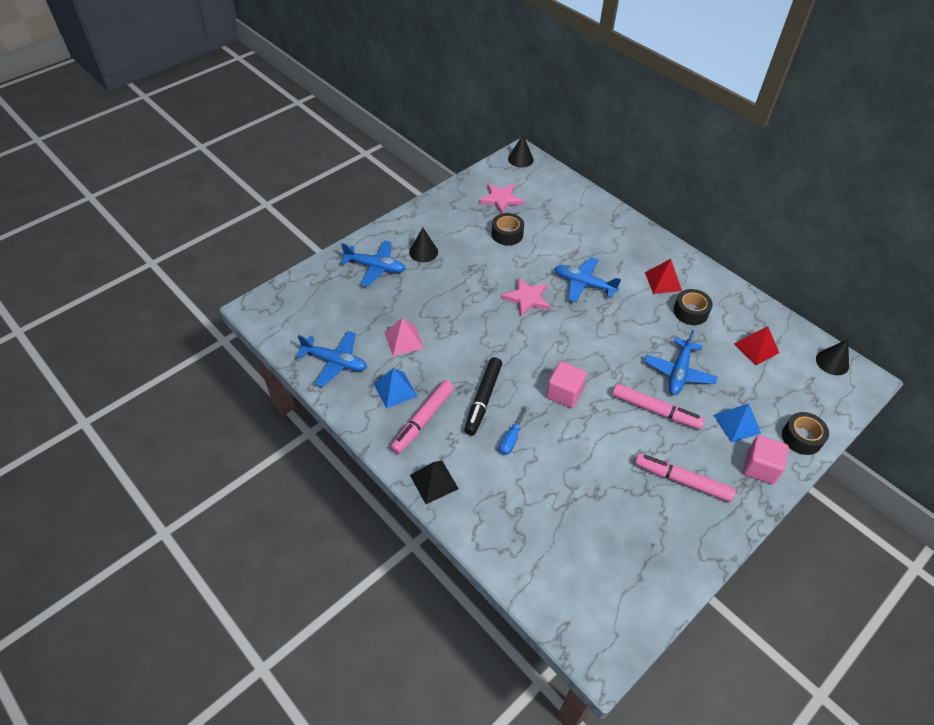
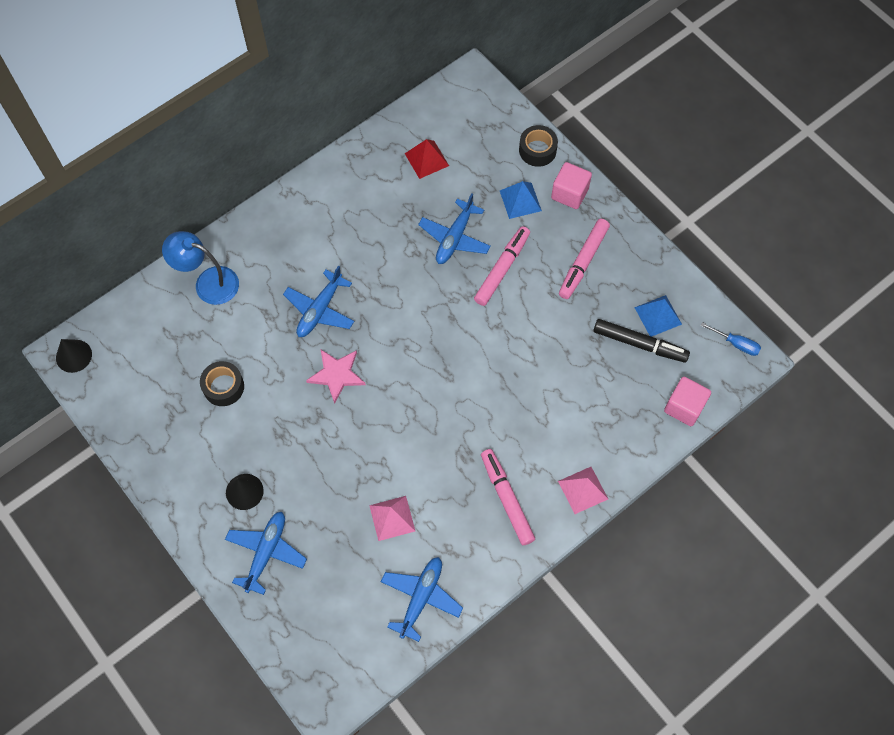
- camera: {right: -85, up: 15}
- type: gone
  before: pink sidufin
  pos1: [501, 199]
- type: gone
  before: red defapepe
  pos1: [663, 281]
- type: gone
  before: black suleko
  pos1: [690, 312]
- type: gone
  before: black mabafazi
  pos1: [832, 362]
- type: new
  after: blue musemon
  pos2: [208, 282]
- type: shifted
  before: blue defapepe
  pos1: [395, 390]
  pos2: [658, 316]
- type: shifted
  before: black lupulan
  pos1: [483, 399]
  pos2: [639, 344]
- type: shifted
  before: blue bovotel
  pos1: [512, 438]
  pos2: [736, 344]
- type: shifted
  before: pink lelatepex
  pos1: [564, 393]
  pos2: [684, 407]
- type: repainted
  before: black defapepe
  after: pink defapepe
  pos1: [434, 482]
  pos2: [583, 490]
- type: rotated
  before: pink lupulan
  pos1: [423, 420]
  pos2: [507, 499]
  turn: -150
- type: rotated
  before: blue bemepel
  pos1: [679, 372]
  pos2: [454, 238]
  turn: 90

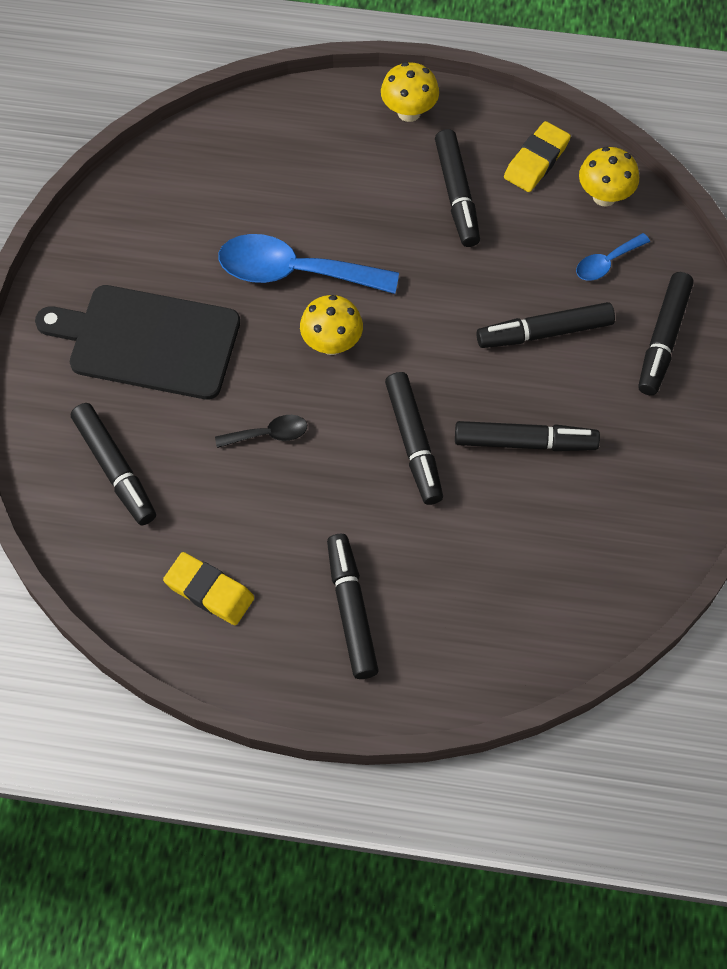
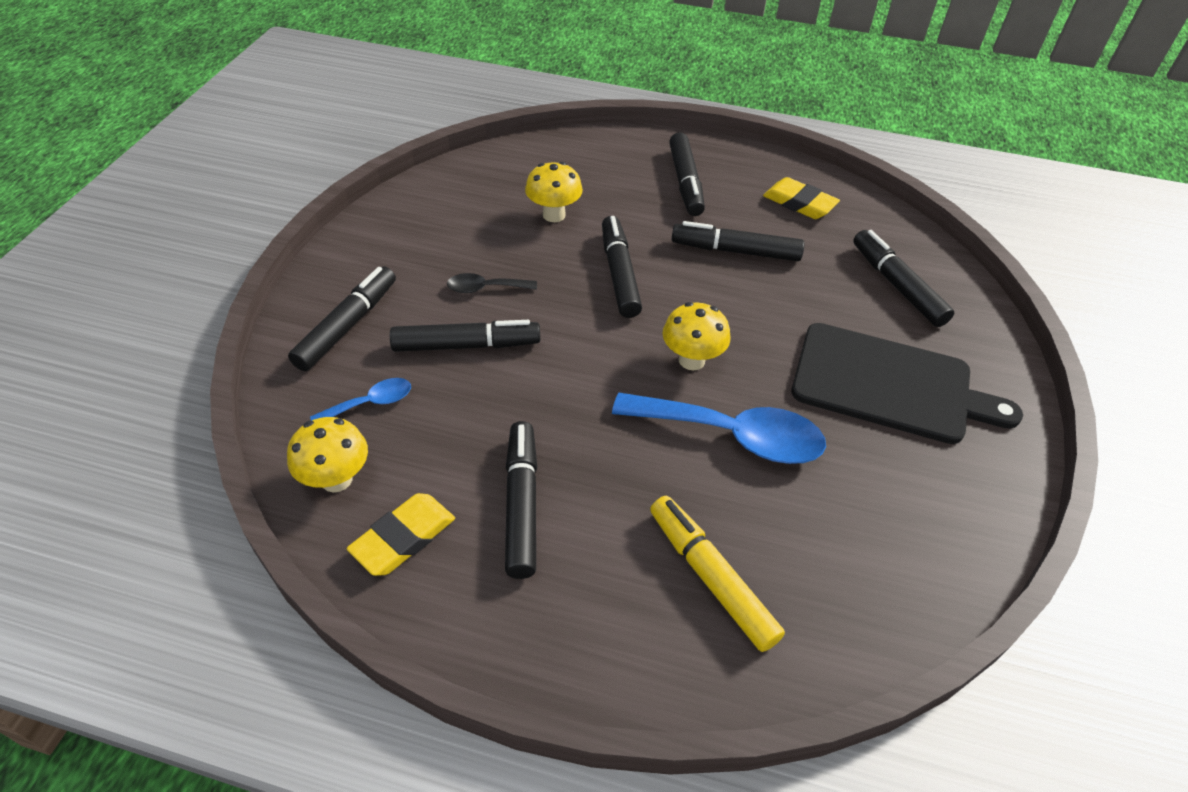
- camera: {right: -175, up: -15}
- type: new
  after: yellow lupulan
  pos2: [710, 577]
- type: shifted
  before: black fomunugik
  pos1: [269, 434]
  pos2: [485, 288]
- type: shifted
  before: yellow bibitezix
  pos1: [409, 112]
  pos2: [554, 215]
- type: shifted
  before: black lupulan
  pos1: [525, 442]
  pos2: [735, 251]

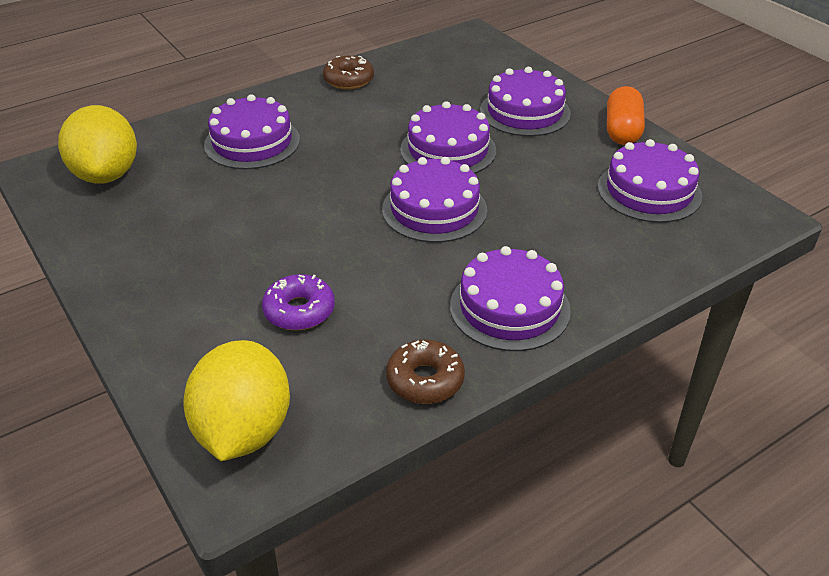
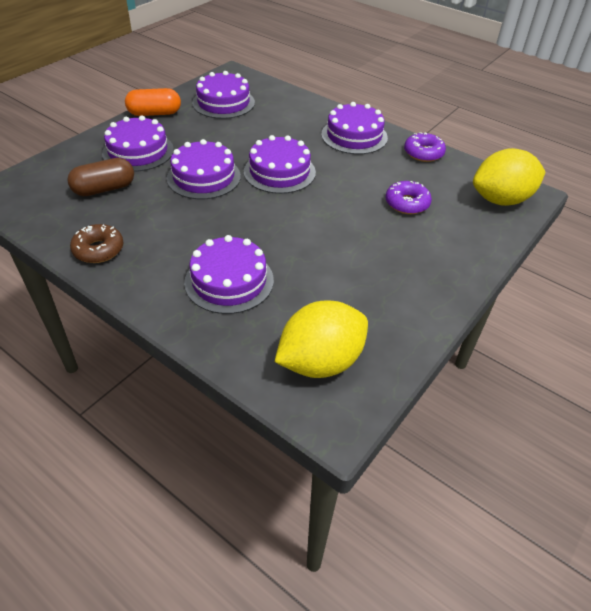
- camera: {right: -110, up: 5}
- type: new
  after: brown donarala
  pos2: [104, 189]
- type: repainted
  before: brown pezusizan
  after: purple pezusizan
  pos1: [425, 380]
  pos2: [423, 153]

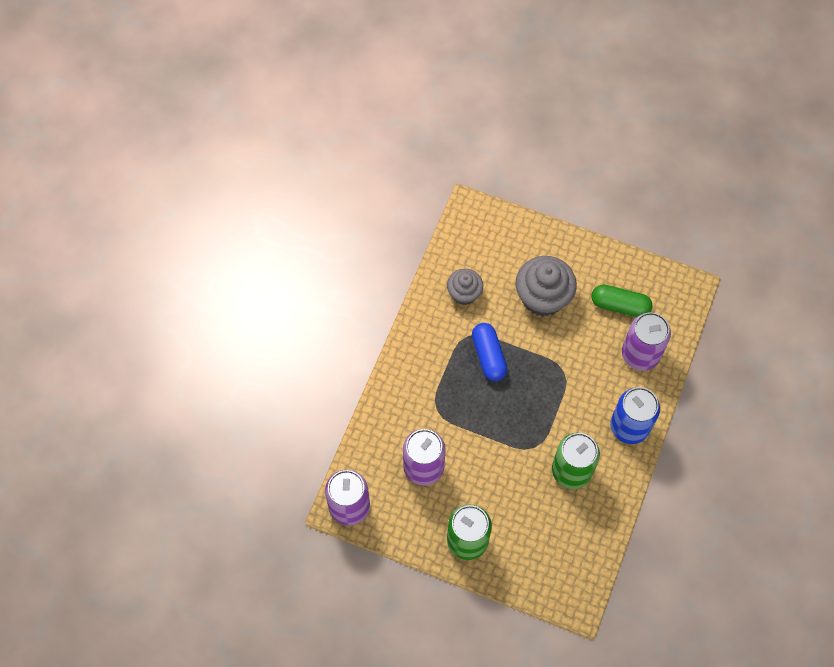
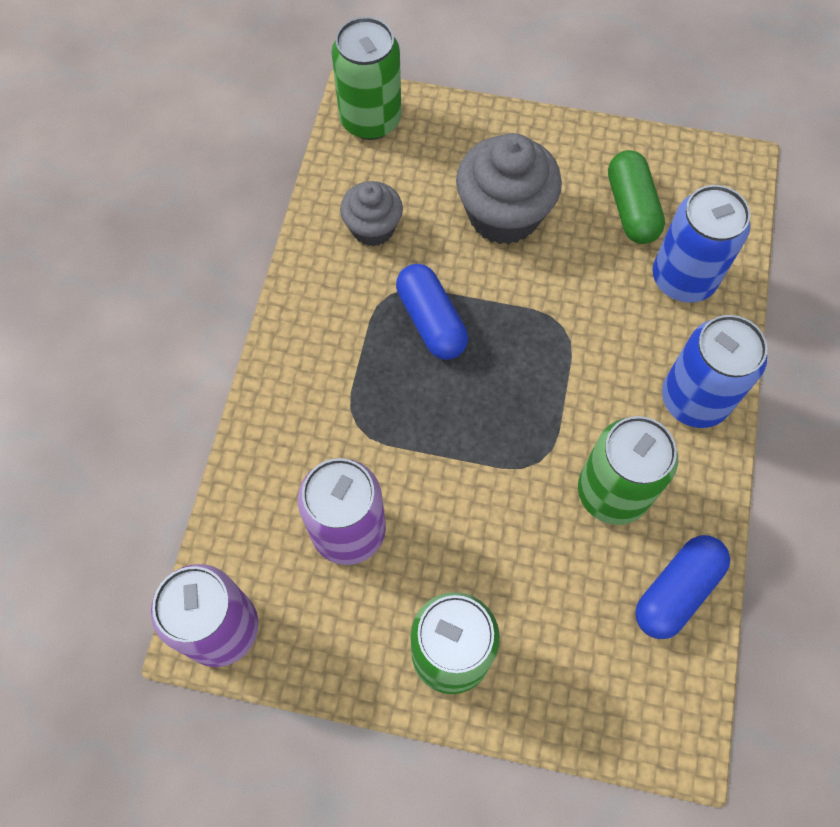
- camera: {right: -10, up: 0}
- type: new
  after: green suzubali
  pos2: [370, 120]
- type: new
  after: blue donarala
  pos2: [676, 591]
- type: repainted
  before: purple suzubali
  after: blue suzubali
  pos1: [640, 354]
  pos2: [683, 278]
- type: rotated
  before: green donarala
  pos1: [620, 305]
  pos2: [631, 208]
  turn: 75

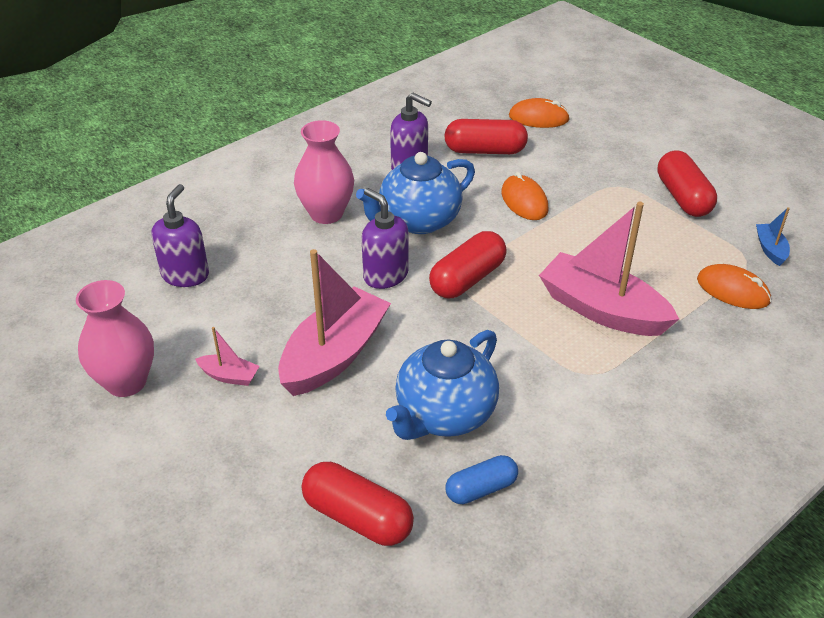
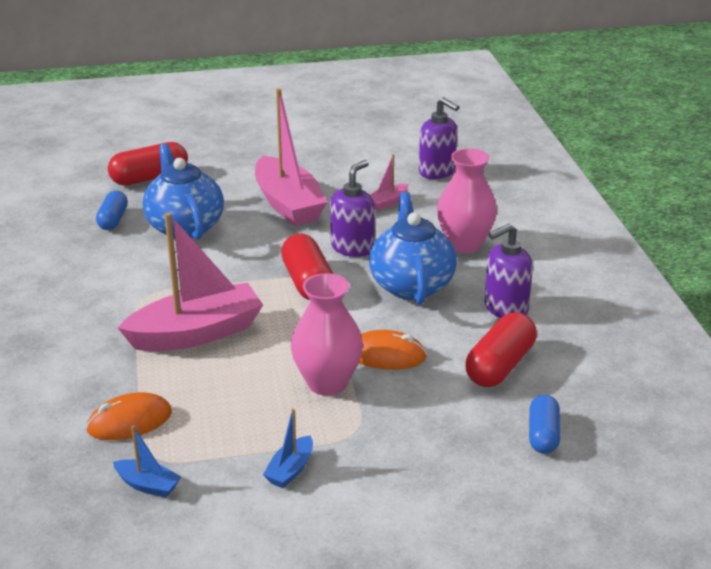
- camera: {right: 120, up: -10}
- type: shifted
  before: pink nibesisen
  pos1: [126, 382]
  pos2: [327, 383]
- type: shifted
  before: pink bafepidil
  pos1: [229, 376]
  pos2: [387, 202]
- type: swapped
  before: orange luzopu
  after: blue donarala
  pos1: [538, 118]
  pos2: [543, 435]
- type: swapped
  before: red donarala
  after: blue bafepidil
  pos1: [683, 197]
  pos2: [290, 470]
- type: rotated
  before: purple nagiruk
  pos1: [385, 275]
  pos2: [352, 247]
  turn: -45

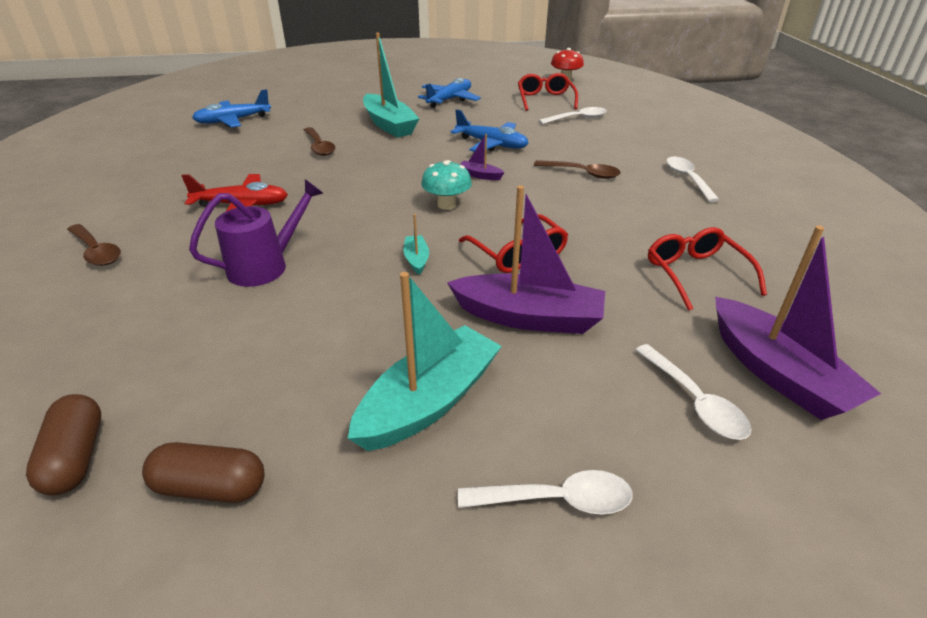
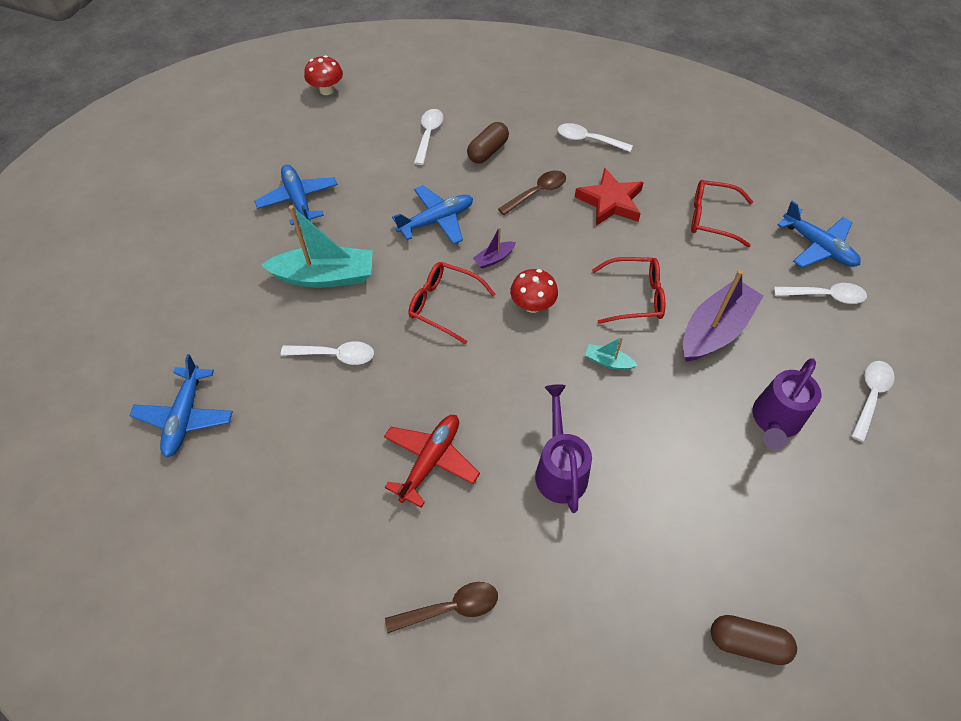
- camera: {right: -60, up: 20}
- type: new
  after: red sidufin
  pos2: [610, 202]
- type: shifted
  before: brown donarala
  pos1: [210, 487]
  pos2: [488, 151]
- type: shifted
  before: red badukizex
  pos1: [545, 99]
  pos2: [444, 305]
- type: swapped
  before: turquoise bafepidil
  after: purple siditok
  pos1: [428, 402]
  pos2: [774, 421]
- type: swapped
  before: purple bafepidil
  after: blue bemepel
  pos1: [776, 373]
  pos2: [818, 246]
- type: repainted
  before: brown fomunugik
  after: white fomunugik
  pos1: [319, 147]
  pos2: [335, 355]
- type: repainted
  before: turquoise bibitezix
  after: red bibitezix
  pos1: [446, 205]
  pos2: [532, 305]

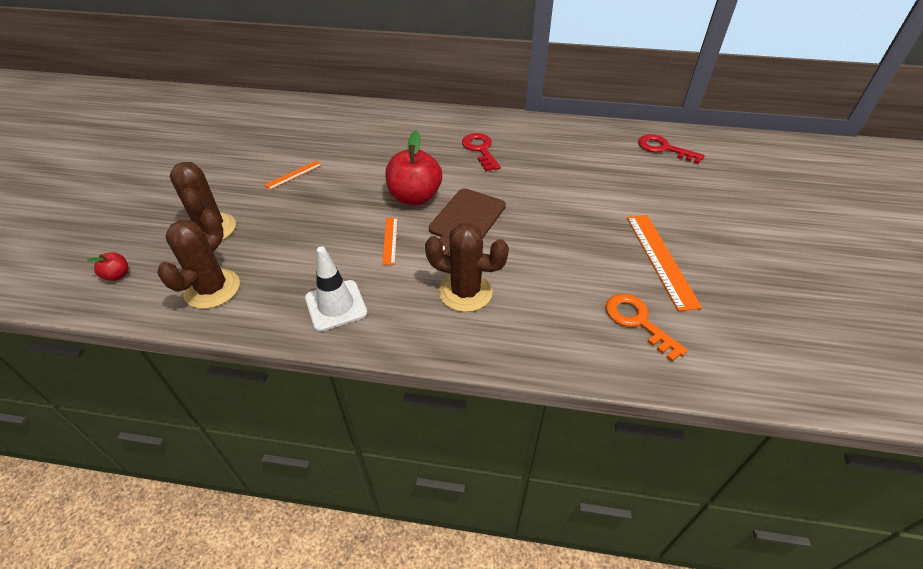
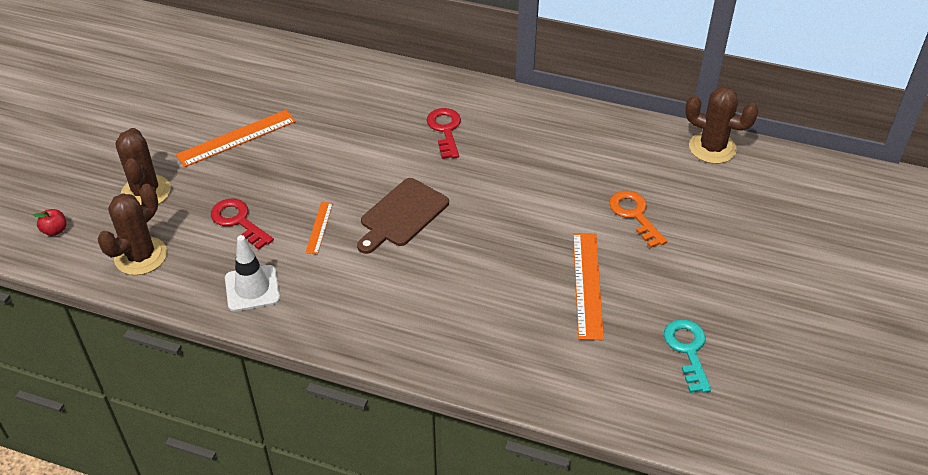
- camera: {right: 10, up: 0}
- type: gone
  before: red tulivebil
  pos1: [415, 197]
- type: new
  after: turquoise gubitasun
  pos2: [688, 350]
- type: shifted
  before: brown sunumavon
  pos1: [465, 292]
  pos2: [712, 148]
- type: shifted
  before: orange gubitasun
  pos1: [638, 322]
  pos2: [635, 215]
- type: shifted
  before: red gubitasun
  pos1: [664, 149]
  pos2: [238, 221]
- type: scaled
  before: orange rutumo
  pos1: [294, 175]
  pos2: [237, 138]
  scale: 1.87

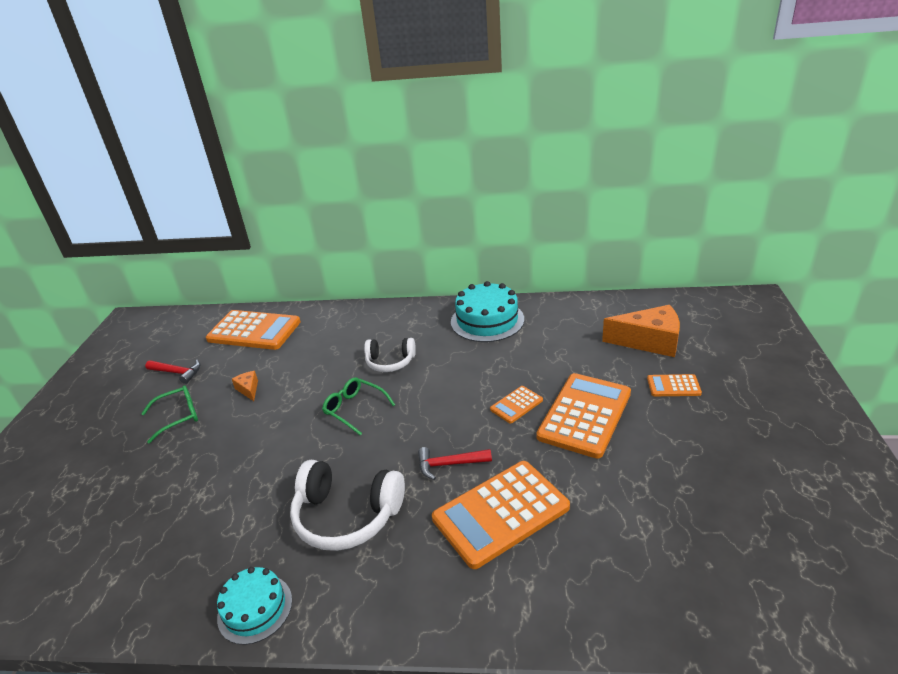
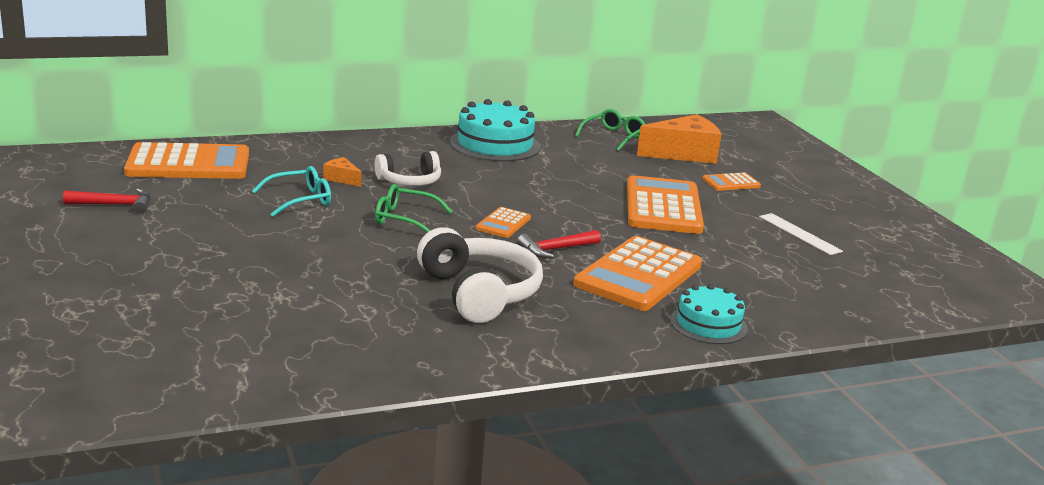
- camera: {right: -30, up: -10}
- type: new
  after: turquoise badukizex
  pos2: [300, 200]
- type: new
  after: white rutumo
  pos2: [799, 234]
- type: shifted
  before: green badukizex
  pos1: [178, 416]
  pos2: [614, 137]
- type: shifted
  before: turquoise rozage
  pos1: [255, 608]
  pos2: [708, 324]
- type: shifted
  before: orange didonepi
  pos1: [248, 389]
  pos2: [342, 179]
- type: shifted
  before: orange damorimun
  pos1: [516, 405]
  pos2: [503, 223]
- type: rotated
  before: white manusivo
  pos1: [347, 516]
  pos2: [479, 293]
  turn: -105

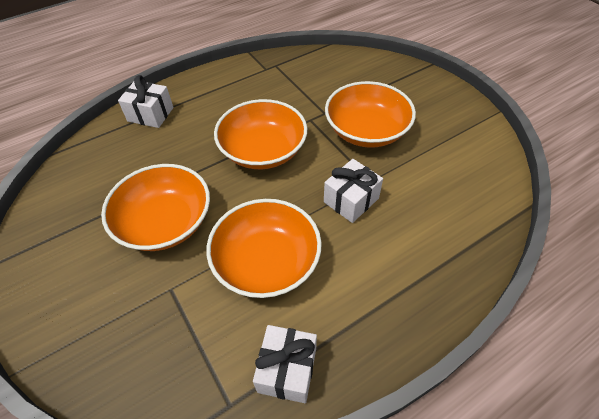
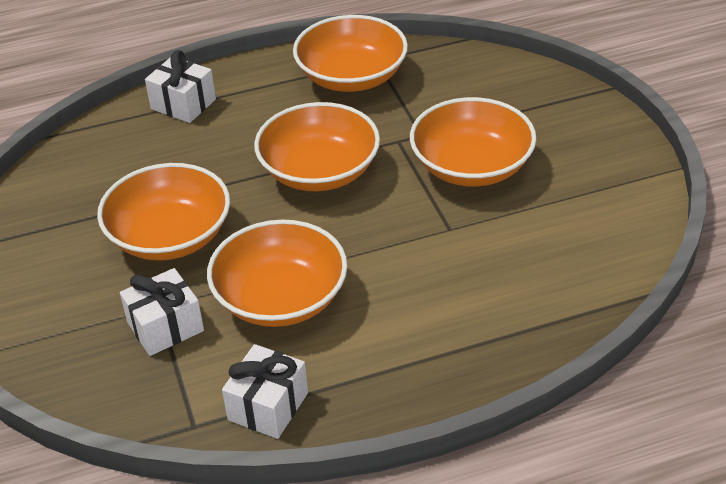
- camera: {right: 15, up: -10}
- type: new
  after: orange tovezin
  pos2: [351, 76]
- type: shifted
  before: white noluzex
  pos1: [351, 200]
  pos2: [165, 327]

